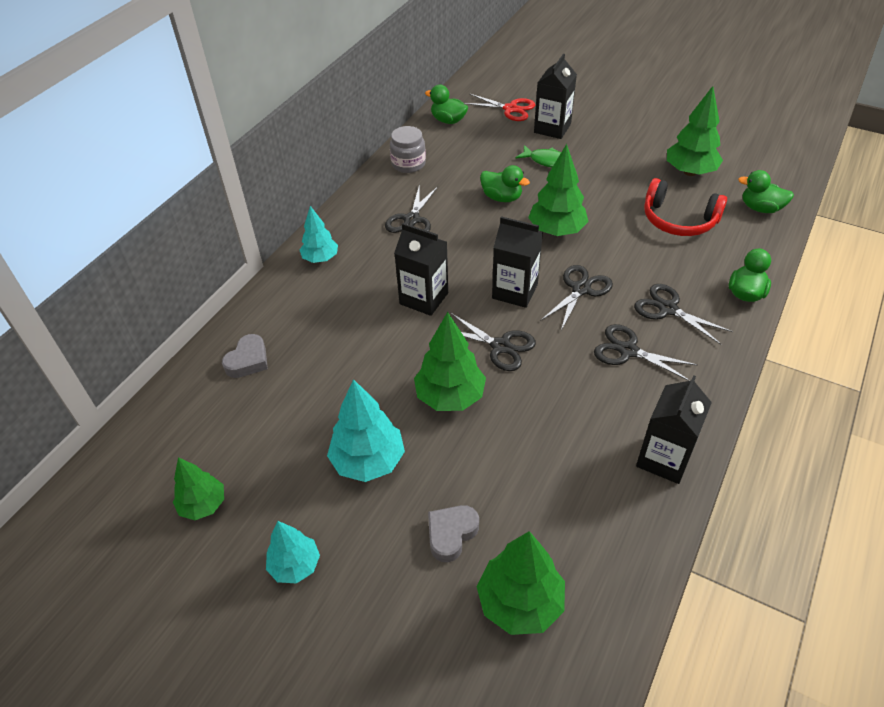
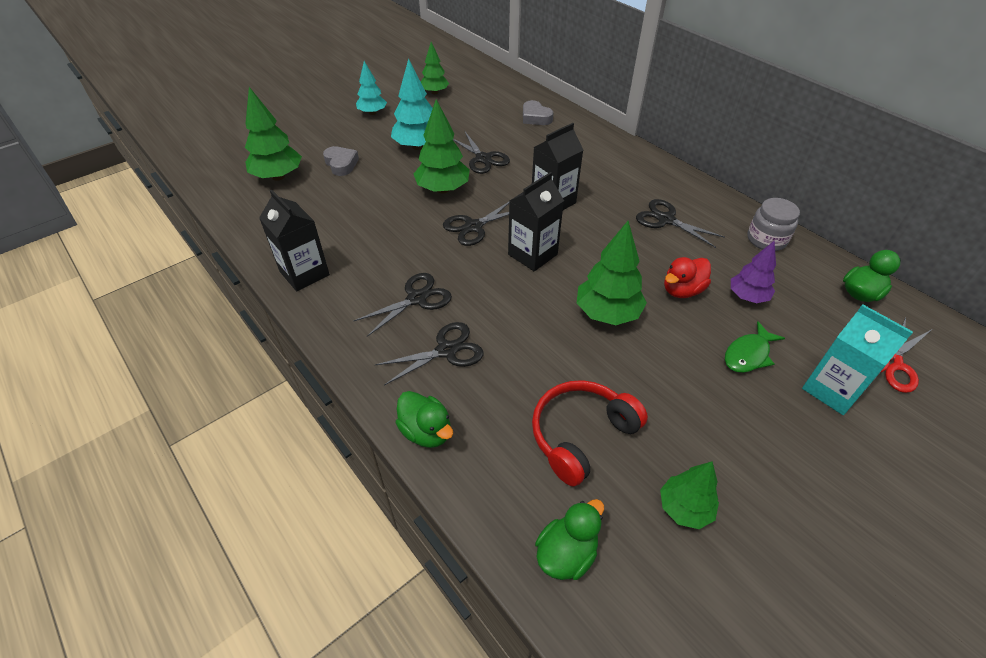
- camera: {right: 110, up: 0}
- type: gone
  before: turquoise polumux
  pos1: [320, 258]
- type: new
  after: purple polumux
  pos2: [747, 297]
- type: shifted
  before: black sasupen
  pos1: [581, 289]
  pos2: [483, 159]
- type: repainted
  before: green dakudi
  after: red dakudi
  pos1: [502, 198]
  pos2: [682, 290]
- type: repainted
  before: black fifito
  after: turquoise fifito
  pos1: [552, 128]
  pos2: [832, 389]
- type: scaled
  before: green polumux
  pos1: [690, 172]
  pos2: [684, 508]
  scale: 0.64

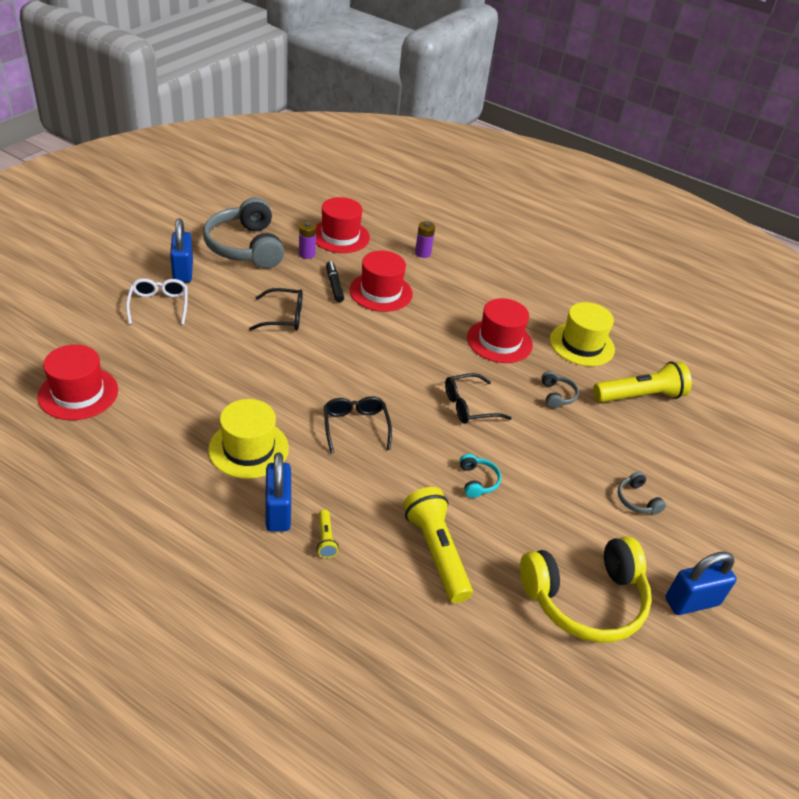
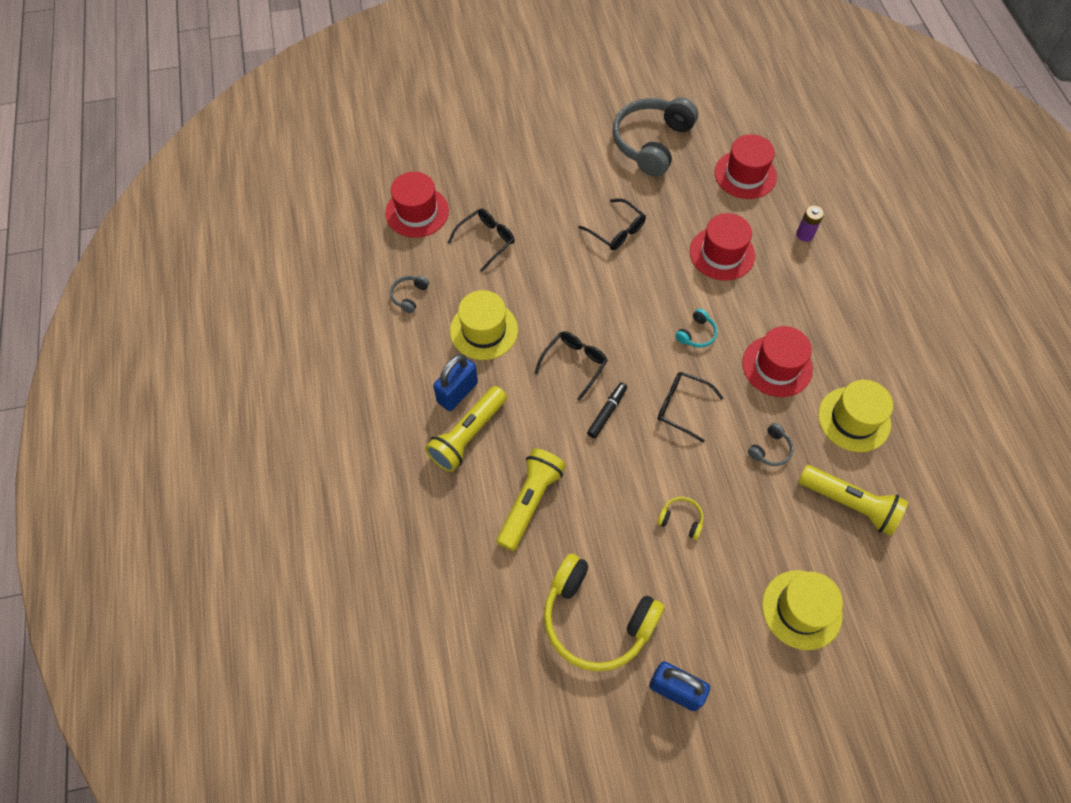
- camera: {right: 50, up: 20}
- type: gone
  before: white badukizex
  pos1: [159, 305]
- type: gone
  before: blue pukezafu
  pos1: [183, 271]
- type: gone
  before: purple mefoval
  pos1: [307, 254]
- type: new
  after: black badukizex
  pos2: [486, 240]
- type: new
  after: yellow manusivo
  pos2: [681, 519]
- type: new
  after: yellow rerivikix
  pos2: [801, 609]
- type: shifted
  before: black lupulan
  pos1: [334, 285]
  pos2: [607, 412]
- type: shifted
  before: turquoise manusivo
  pos1: [477, 481]
  pos2: [696, 334]
- type: shifted
  before: grey manusivo
  pos1: [637, 500]
  pos2: [409, 296]
- type: scaled
  before: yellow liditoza
  pos1: [325, 539]
  pos2: [467, 435]
  scale: 2.19

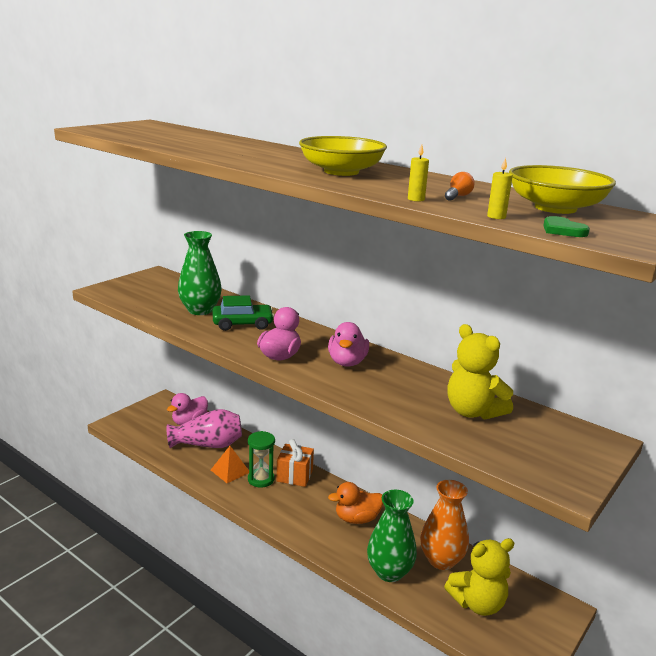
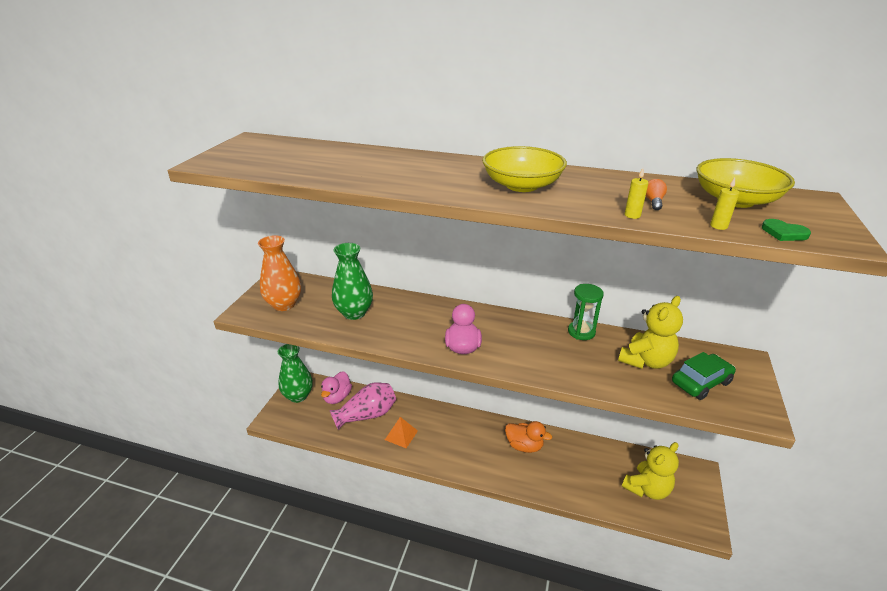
- camera: {right: -20, up: 10}
- type: gone
  before: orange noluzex
  pos1: [294, 476]
- type: gone
  before: pink dakudi
  pos1: [347, 362]
- type: shifted
  before: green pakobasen
  pos1: [243, 324]
  pos2: [701, 382]
- type: shifted
  before: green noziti
  pos1: [261, 479]
  pos2: [581, 332]
- type: shifted
  before: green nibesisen
  pos1: [389, 572]
  pos2: [298, 396]
- type: shifted
  before: orange nibesisen
  pos1: [441, 560]
  pos2: [284, 304]
- type: rotated
  before: orange dakudi
  pos1: [357, 519]
  pos2: [524, 446]
  turn: -120
- type: rotated
  before: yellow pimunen
  pos1: [473, 412]
  pos2: [646, 361]
  turn: -75

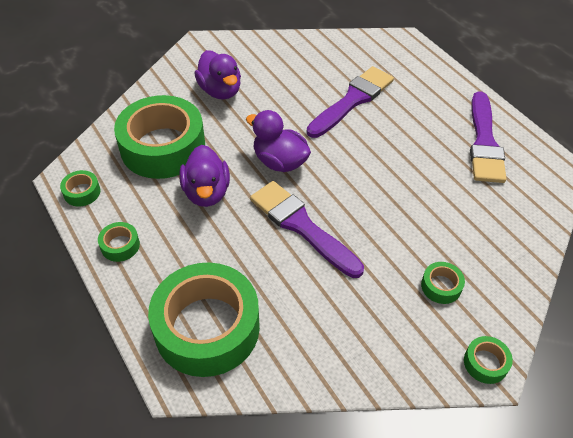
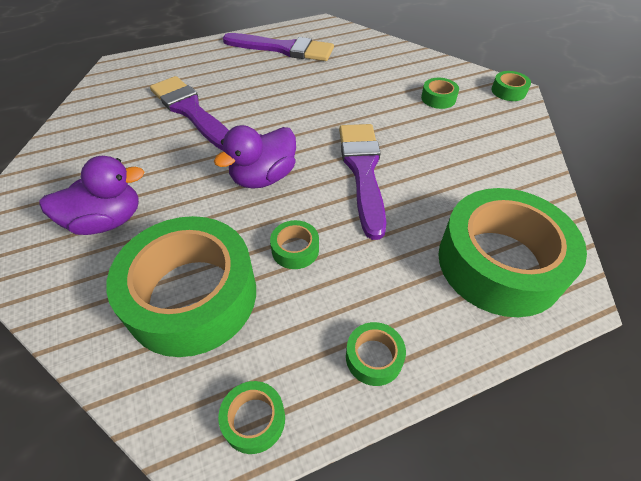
- camera: {right: -80, up: 0}
- type: swapped
  before: purple dakudi
  after: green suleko
  pos1: [206, 192]
  pos2: [295, 249]
- type: rotated
  before: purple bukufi
  pos1: [301, 226]
  pos2: [363, 171]
  turn: 120

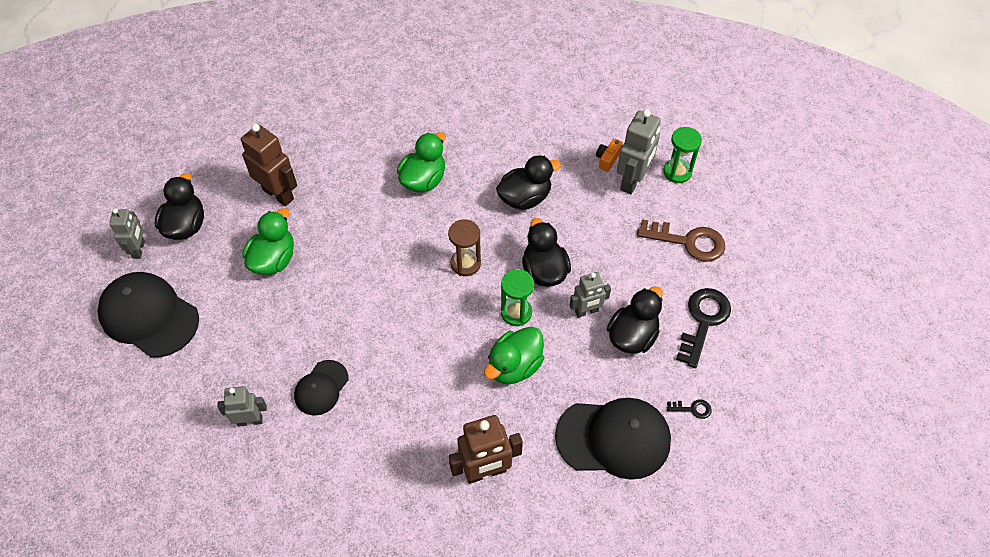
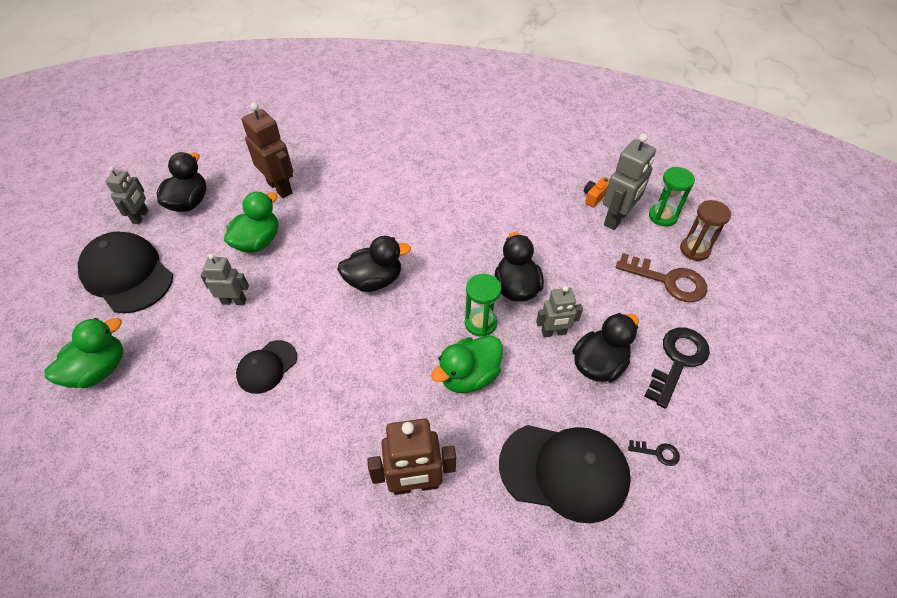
- camera: {right: 10, up: -5}
- type: shifted
  before: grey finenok
  pos1: [250, 420]
  pos2: [234, 301]
- type: shifted
  before: green dakudi
  pos1: [423, 180]
  pos2: [99, 370]
- type: shifted
  before: brown noziti
  pos1: [465, 263]
  pos2: [694, 250]
- type: shifted
  before: black dakudi
  pos1: [525, 198]
  pos2: [374, 280]

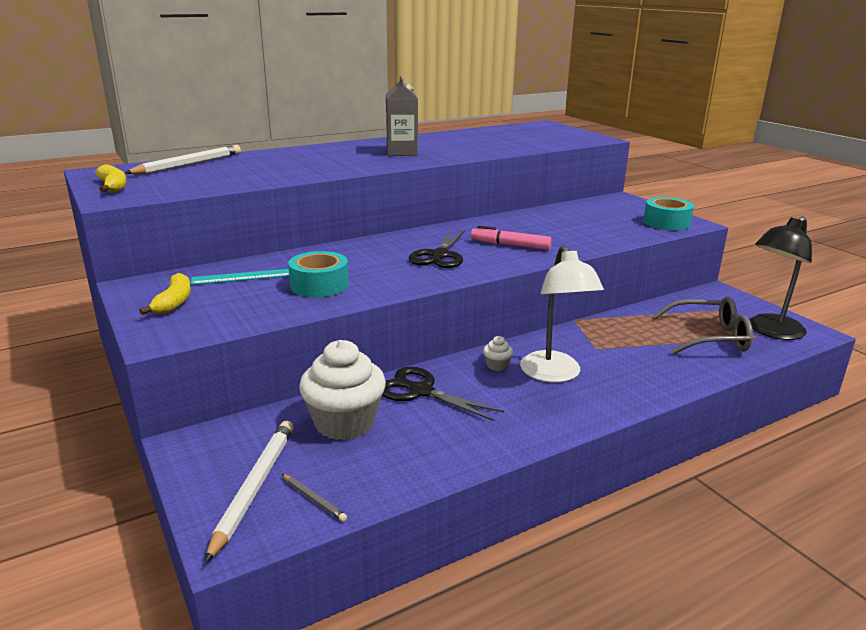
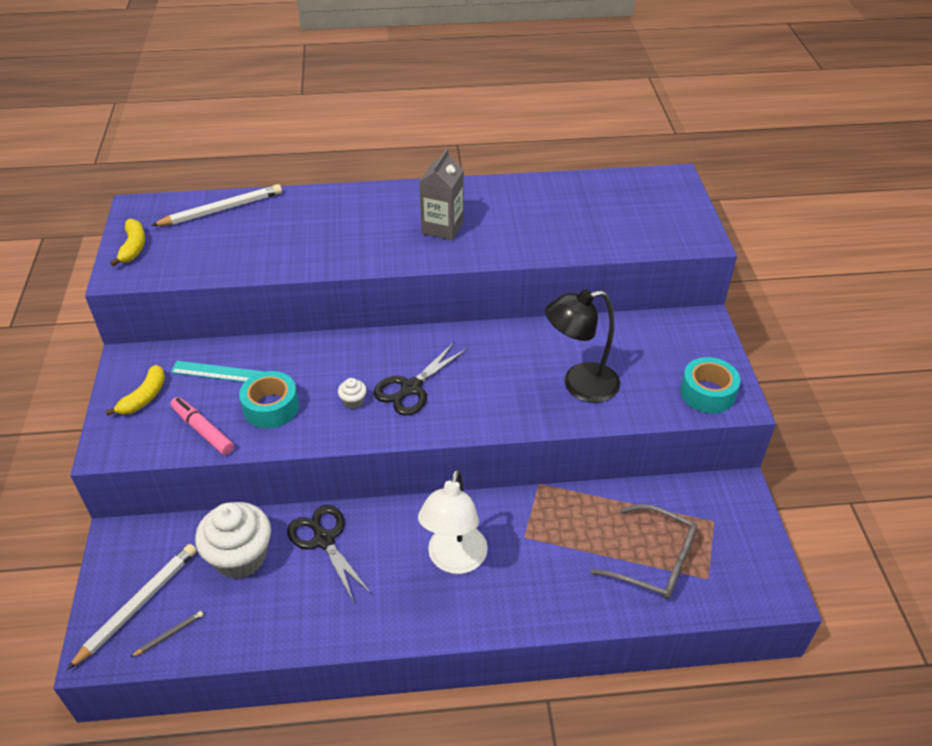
- camera: {right: 25, up: 20}
- type: shifted
  before: pink lupulan
  pos1: [510, 245]
  pos2: [203, 430]
- type: shifted
  before: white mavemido
  pos1: [497, 365]
  pos2: [353, 401]
- type: shifted
  before: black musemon
  pos1: [770, 331]
  pos2: [579, 385]
- type: rotated
  before: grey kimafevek
  pos1: [313, 499]
  pos2: [169, 635]
  turn: -105

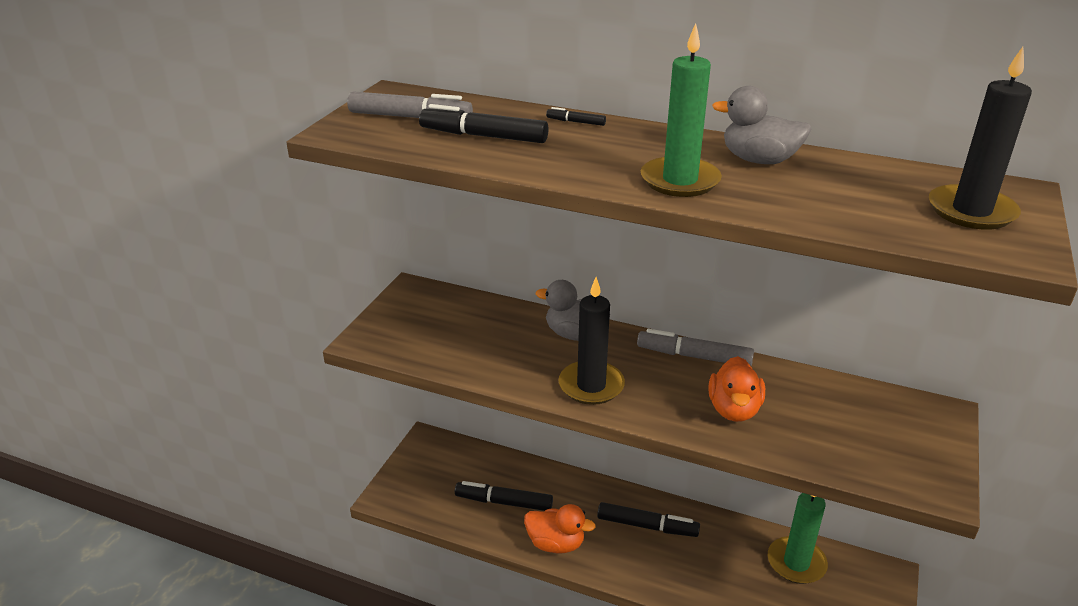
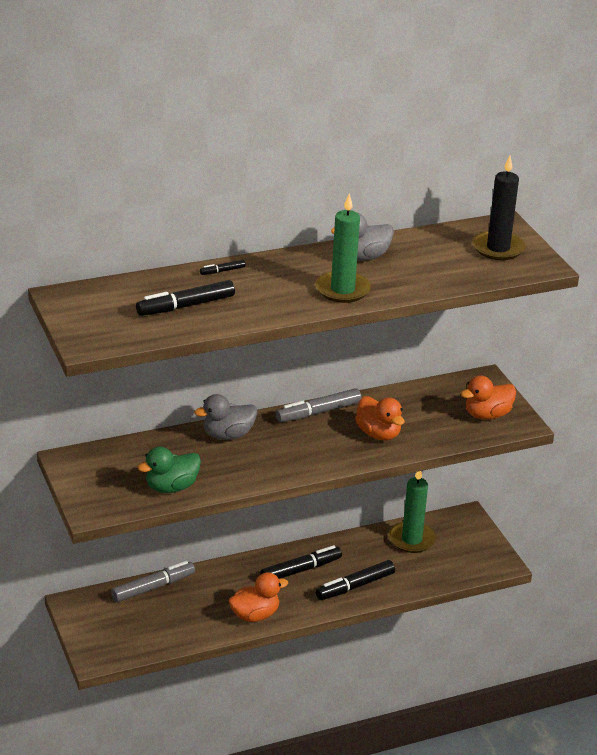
- camera: {right: -45, up: 0}
- type: gone
  before: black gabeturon
  pos1: [591, 385]
- type: new
  after: green dakudi
  pos2: [171, 487]
- type: new
  after: orange dakudi
  pos2: [487, 415]
- type: shifted
  before: grey lupulan
  pos1: [410, 117]
  pos2: [153, 587]
- type: shifted
  before: black lupulan
  pos1: [504, 502]
  pos2: [355, 586]

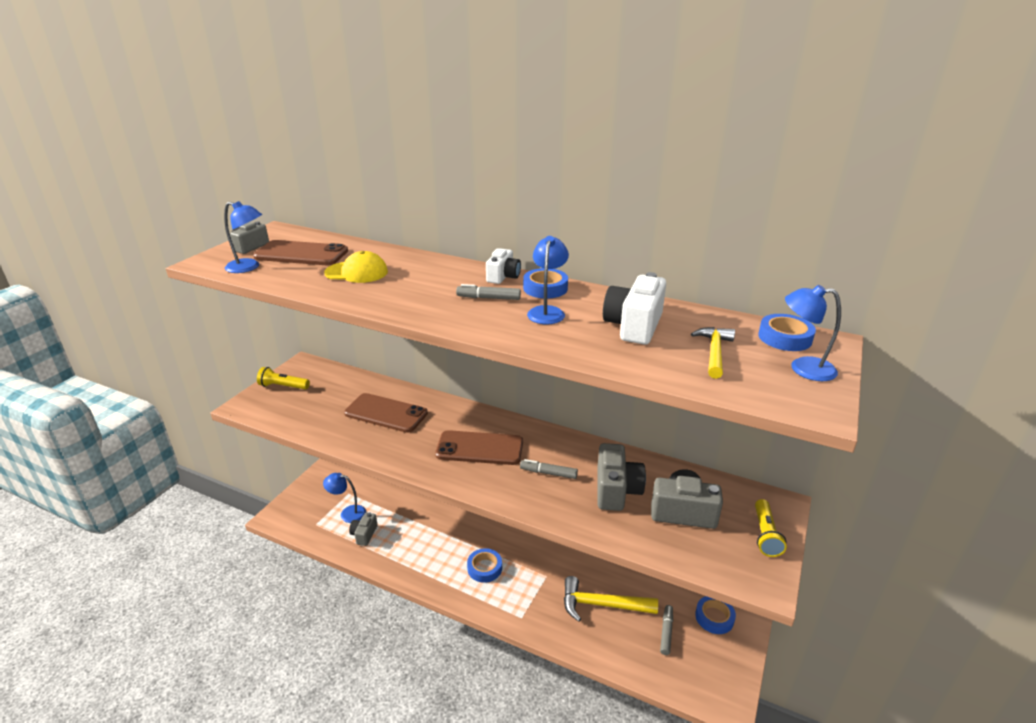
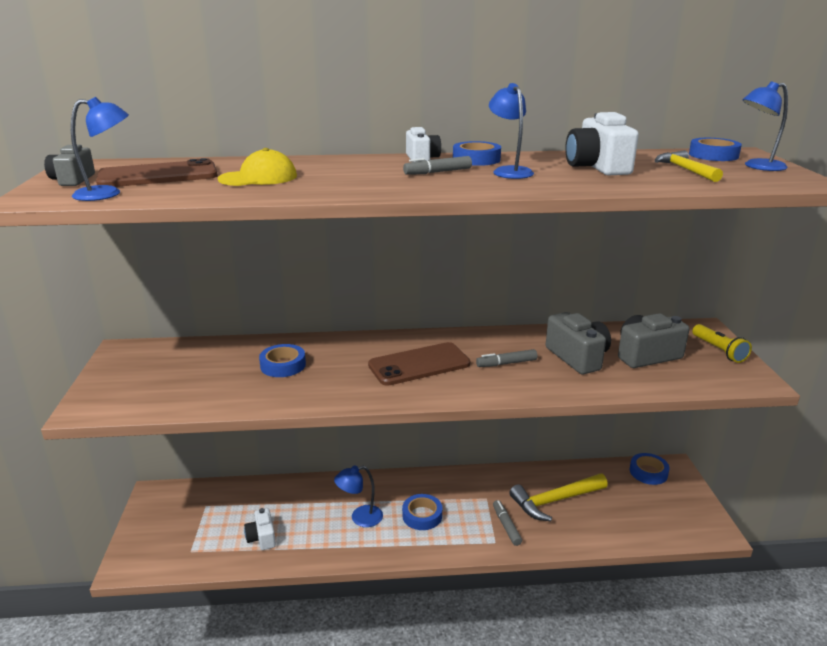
- camera: {right: -30, up: -5}
- type: gone
  before: yellow liditoza
  pos1: [283, 386]
- type: shifted
  before: blue musemon
  pos1: [348, 513]
  pos2: [360, 518]
- type: shifted
  before: grey lupulan
  pos1: [666, 632]
  pos2: [506, 526]
- type: swapped
  before: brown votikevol
  after: blue suleko
  pos1: [386, 413]
  pos2: [283, 365]
- type: repainted
  before: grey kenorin
  after: white kenorin
  pos1: [364, 534]
  pos2: [262, 538]

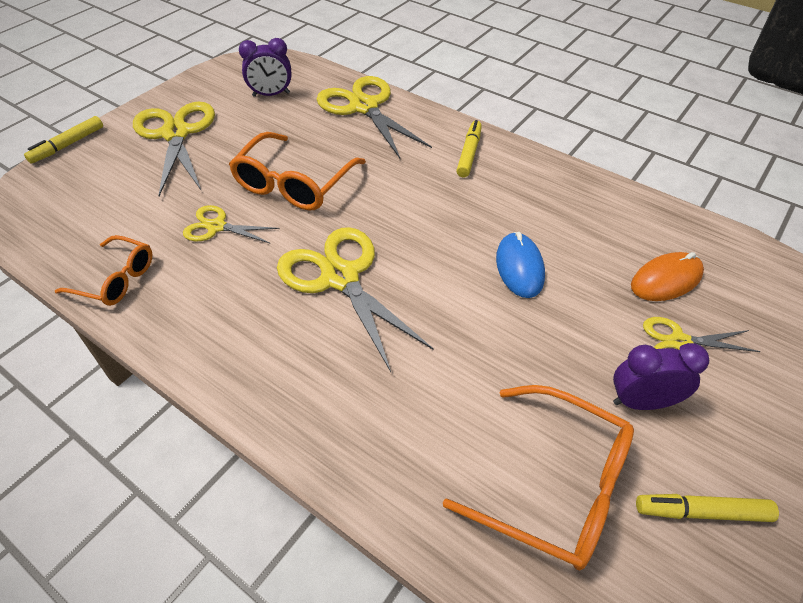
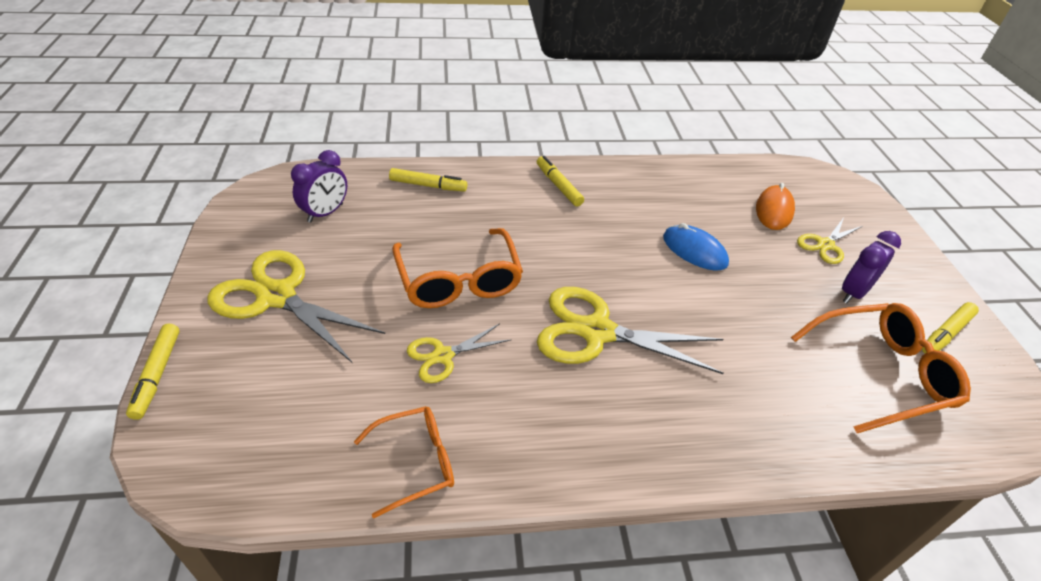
- camera: {right: -45, up: -5}
- type: swapped
  before: yellow sasupen
  after: yellow lupulan
  pos1: [364, 107]
  pos2: [428, 185]

